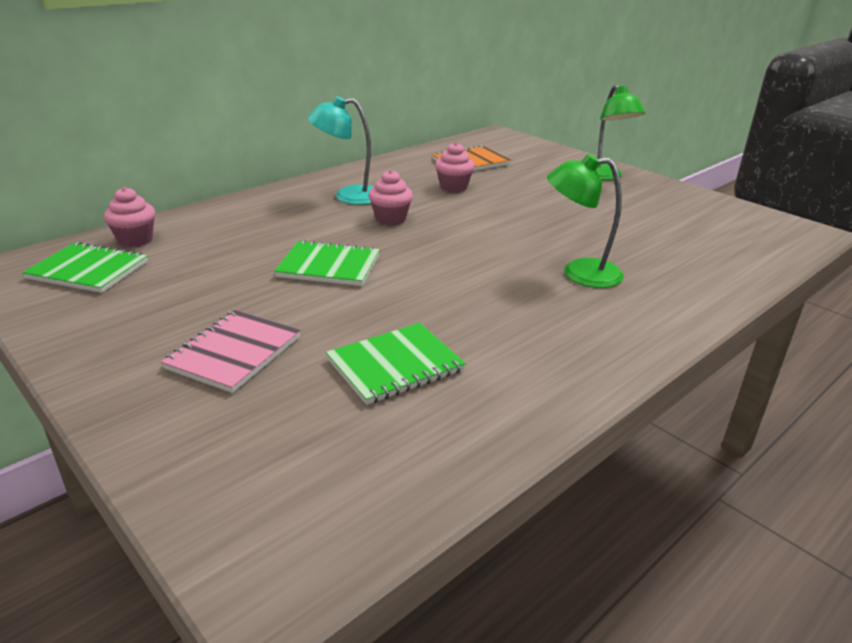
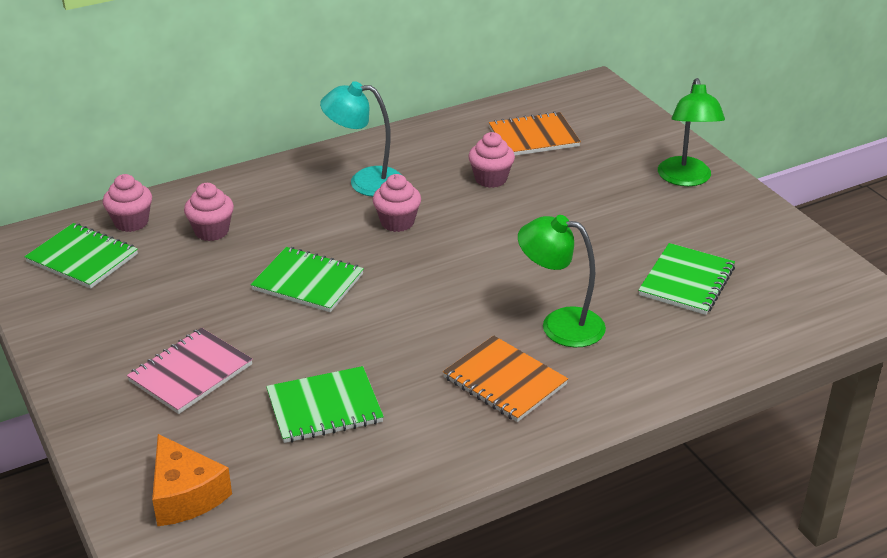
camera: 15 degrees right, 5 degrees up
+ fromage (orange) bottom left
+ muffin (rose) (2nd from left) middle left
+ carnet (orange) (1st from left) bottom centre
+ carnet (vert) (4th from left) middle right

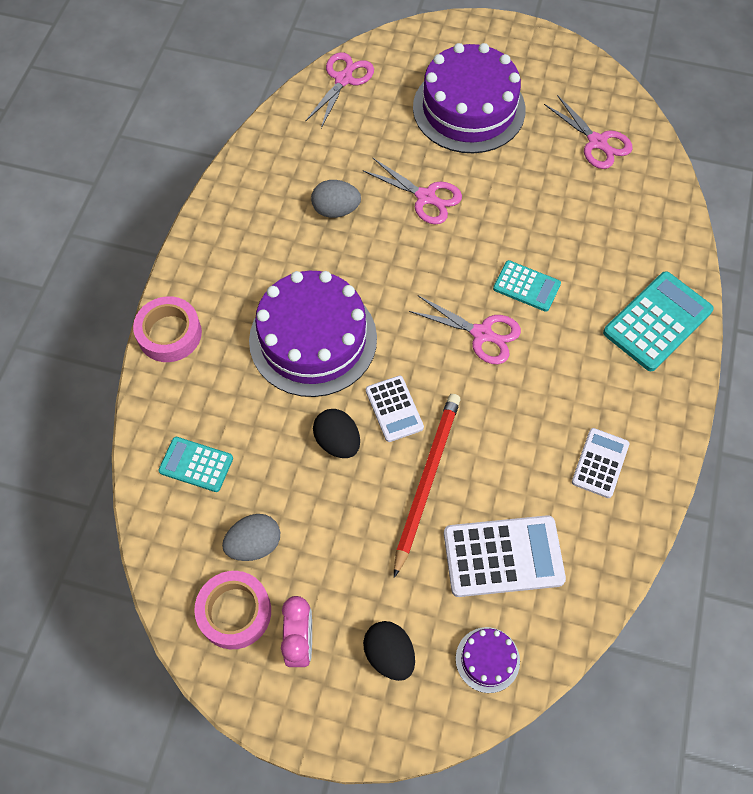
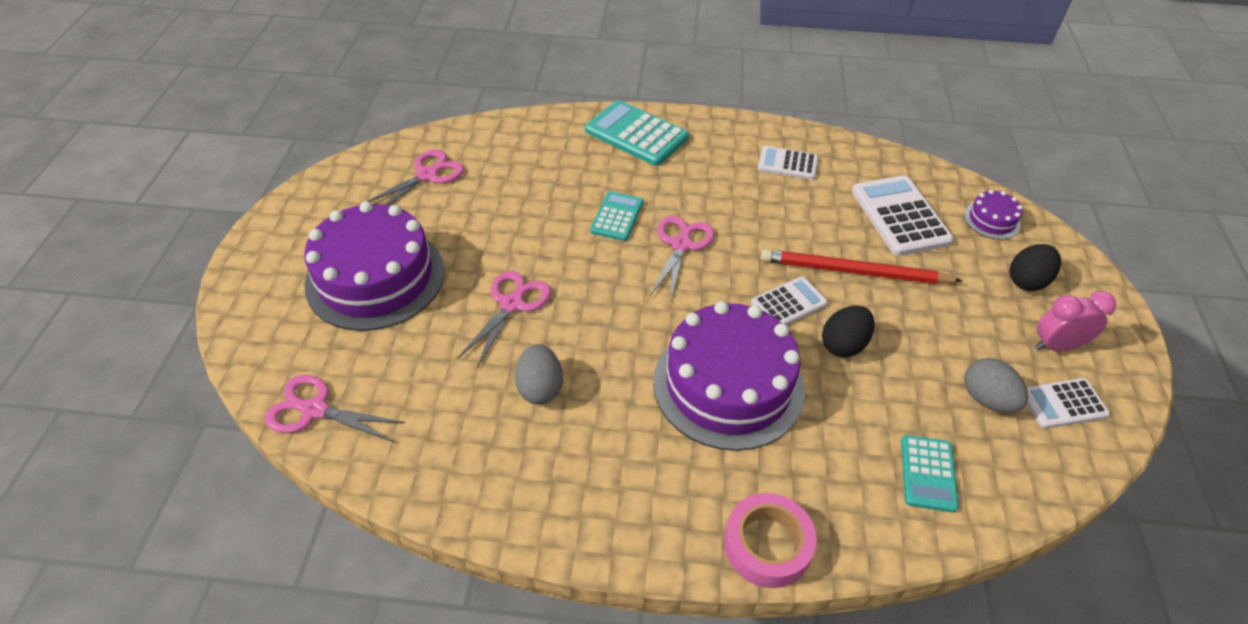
camera: 100 degrees left, 15 degrees down
~ ruban adhésif (rose) (2nd from left) bottom left to calculatrice (blanc) (4th from left) middle right

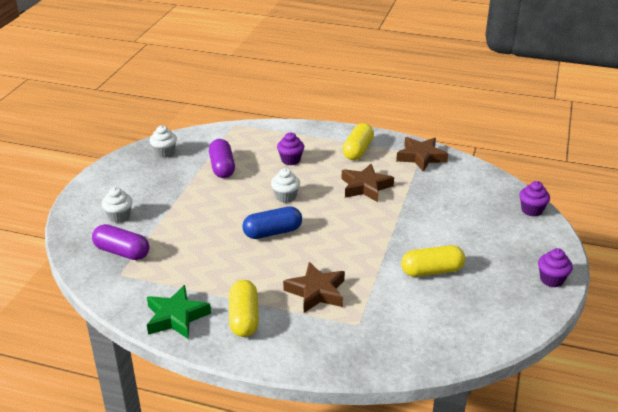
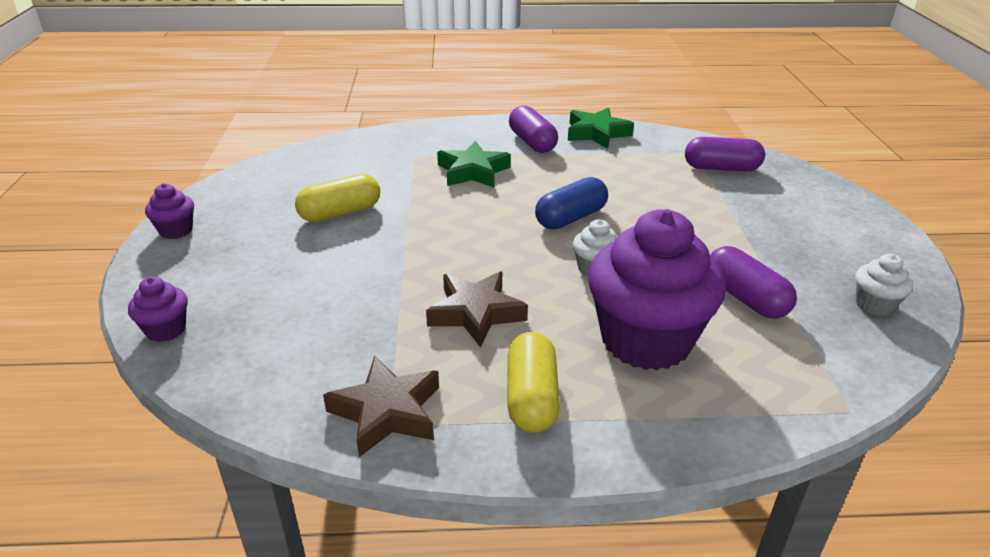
camera: 160 degrees right, 0 degrees up
- muffin (blanc) (1st from left) middle left
~ gélule (jaune) (1st from left) bottom centre to gélule (violet) (1st from left) top centre
~ muffin (violet) (1st from left in the first image) centre = centre x2.32
~ étoile (marron) (1st from left) bottom centre to étoile (vert) (1st from left) top centre

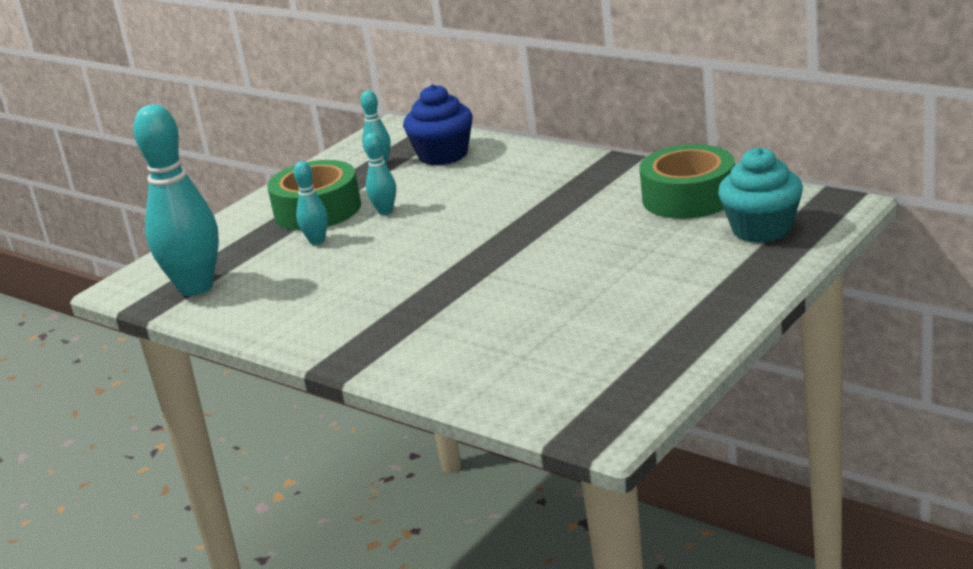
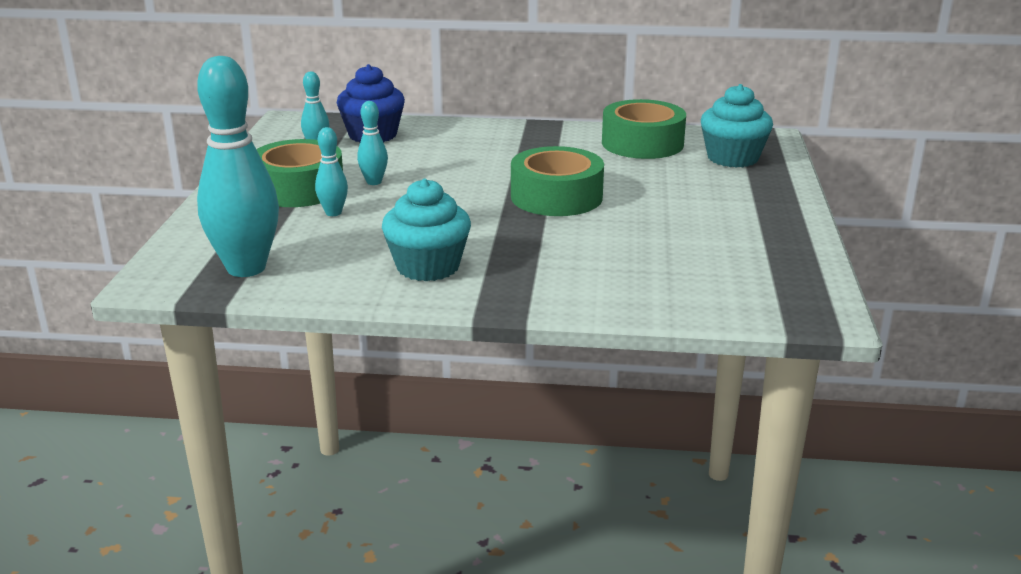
camera: 35 degrees left, 0 degrees up
+ muffin (turquoise) (1st from left) centre
+ ruban adhésif (vert) (2nd from left) top centre

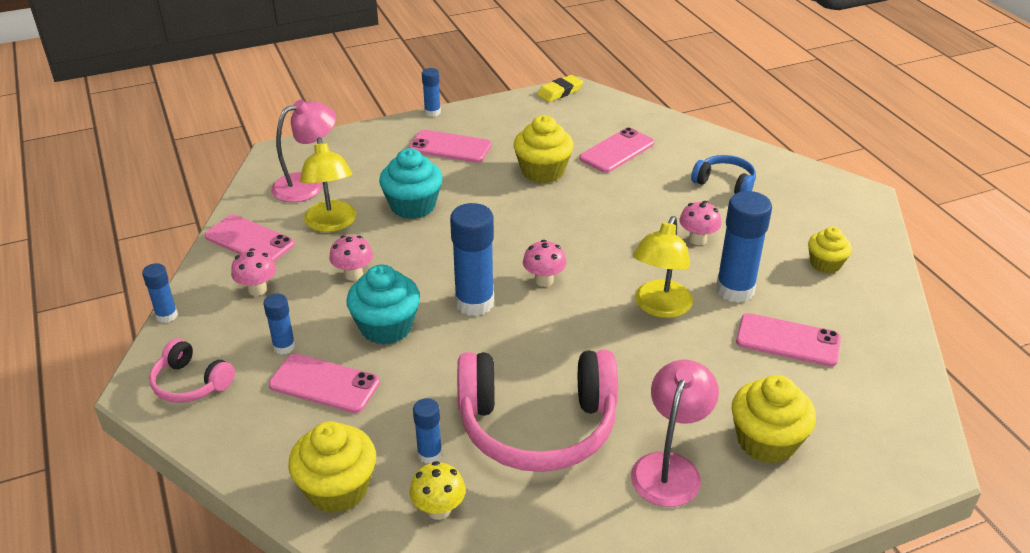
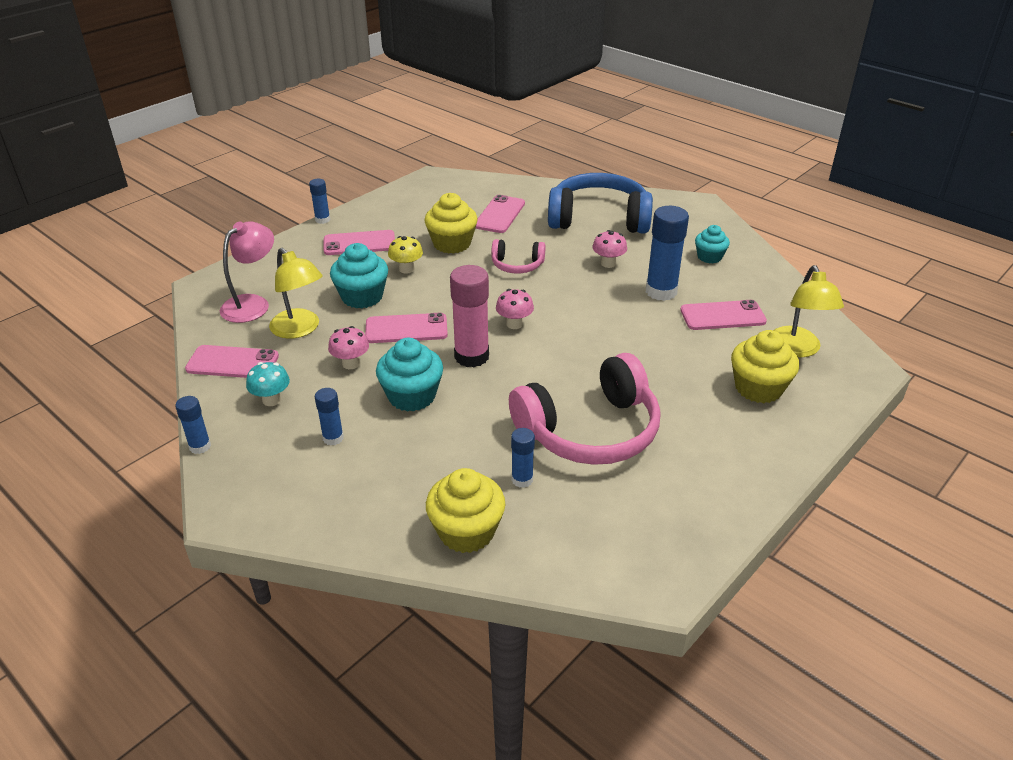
camera: 25 degrees left, 0 degrees up
~ casque audio (rose) (1st from left) bottom left to centre
~ champignon (rose) (1st from left) middle left to champignon (turquoise) middle left
~ téléphone (rose) (2nd from left in the first image) bottom left to téléphone (rose) (3rd from left) centre
~ champignon (jaune) bottom centre to centre
~ bâton de colle (bleu) (5th from left) centre to bâton de colle (rose) centre
- gomme (jaune) top centre
- lampe (rose) (2nd from left) bottom centre
~ lampe (jaune) (2nd from left) centre to middle right
~ casque audio (bleu) top right = top centre x2.03
~ muffin (jaune) (4th from left) middle right to muffin (turquoise) (3rd from left) top right

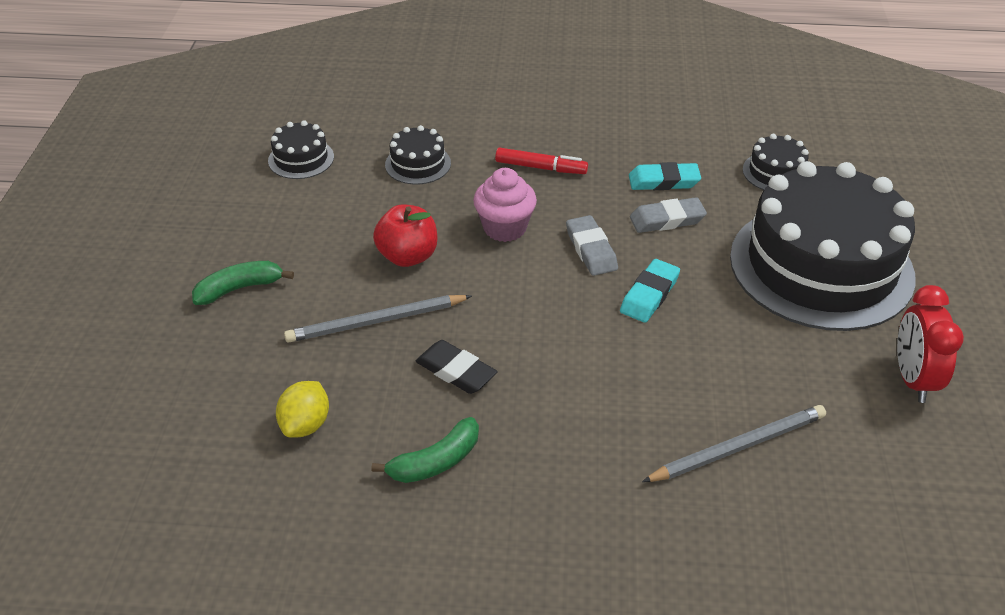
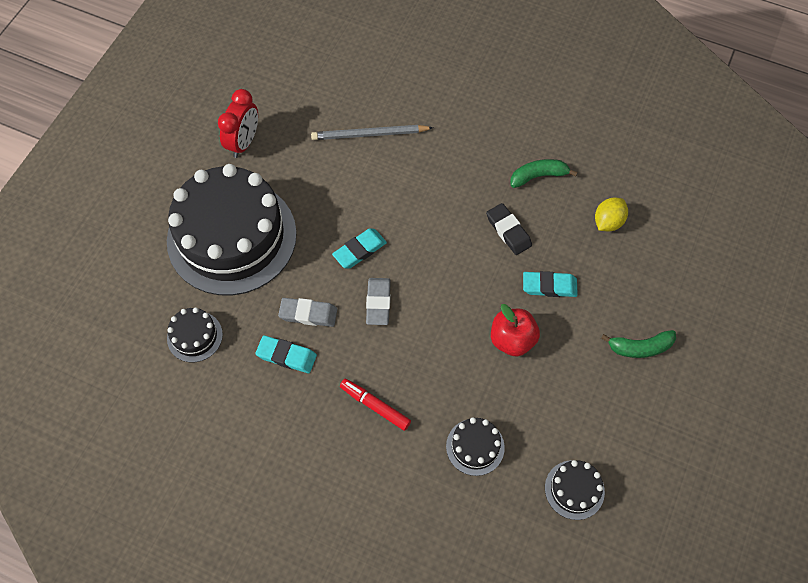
camera: 160 degrees left, 20 degrees up
~ crayon (gris) (1st from left) centre to gomme (turquoise) (3rd from left) middle right
- muffin (rose) centre

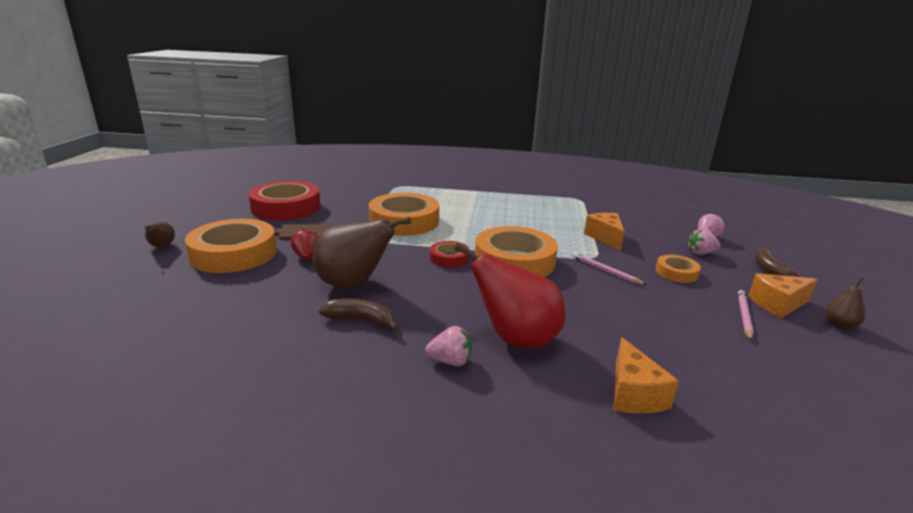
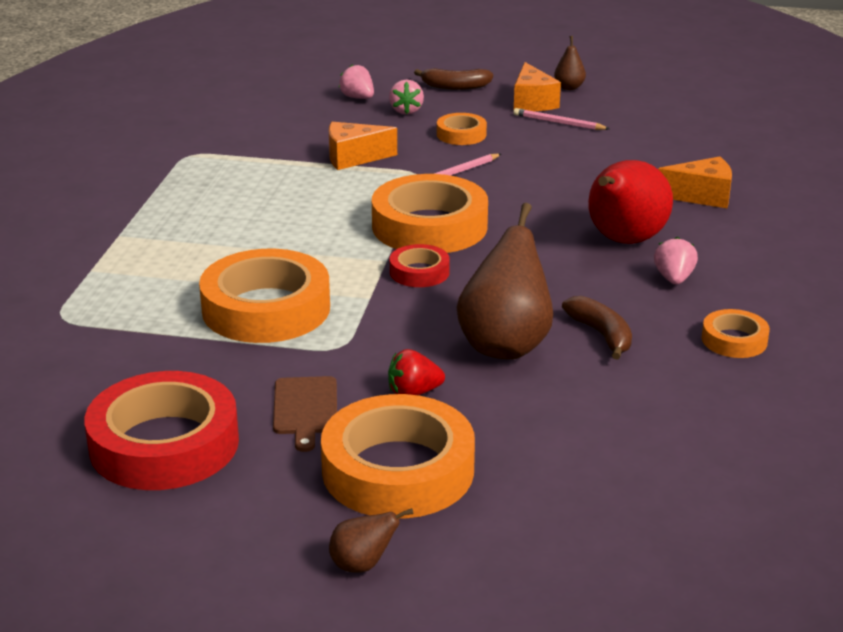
camera: 85 degrees left, 5 degrees up
~ banane (marron) (1st from left in the first image) centre = middle right 135 degrees clockwise
+ ruban adhésif (orange) (5th from left) middle right

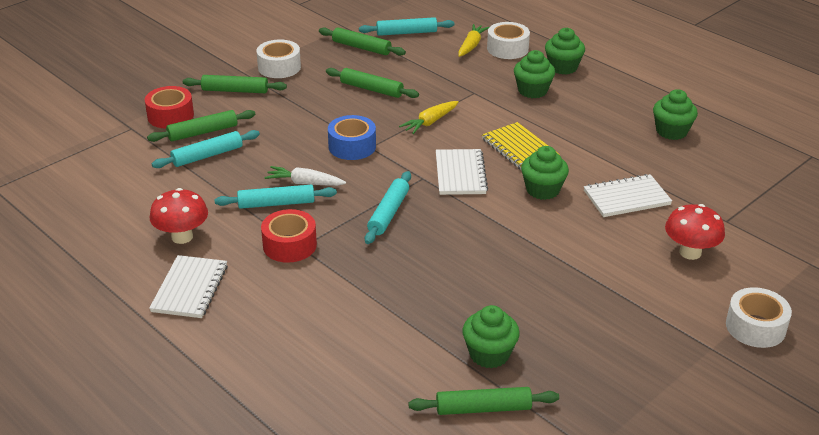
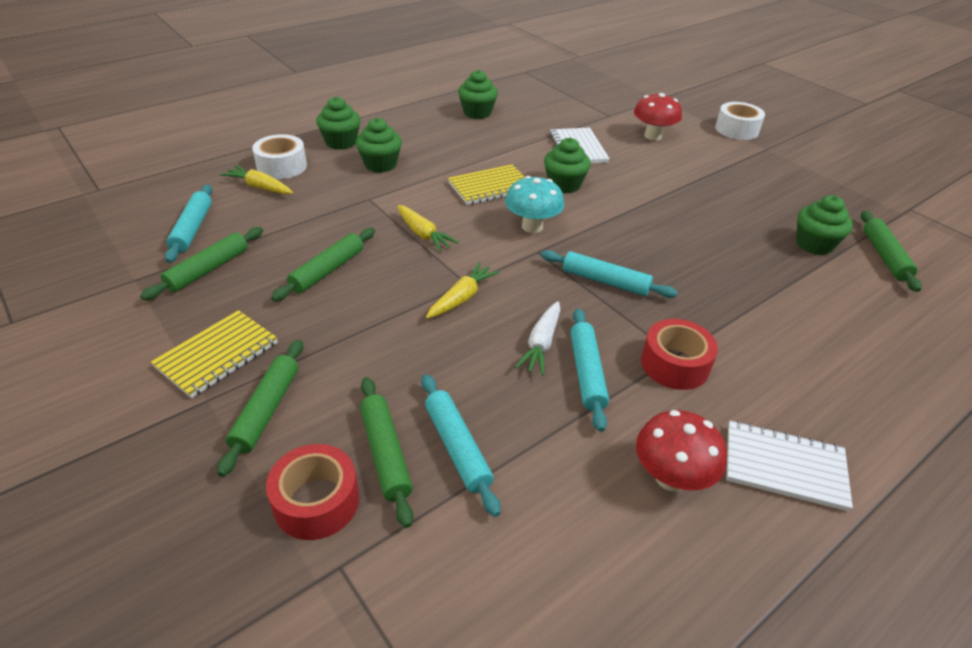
camera: 85 degrees left, 5 degrees up
~ ruban adhésif (blanc) (1st from left) top centre to carnet (jaune) (1st from left) middle left
~ ruban adhésif (bleu) top centre to carotte (jaune) (3rd from left) centre
~ carnet (blanc) (2nd from left) centre to champignon (turquoise) top centre

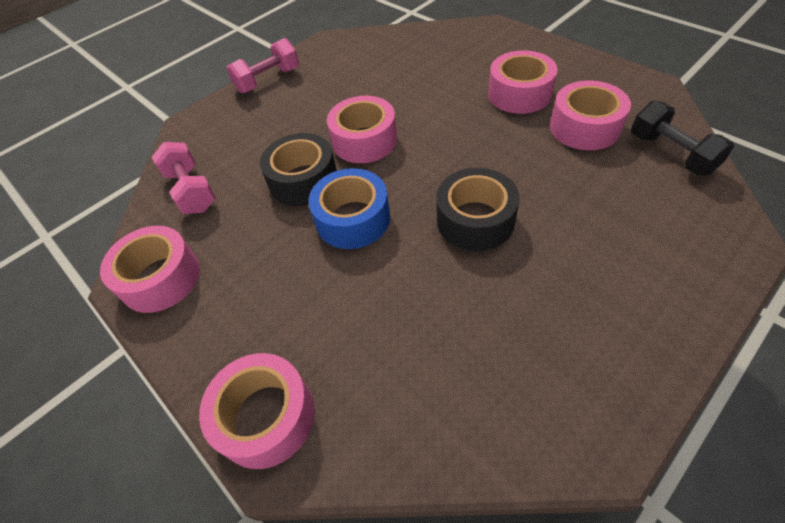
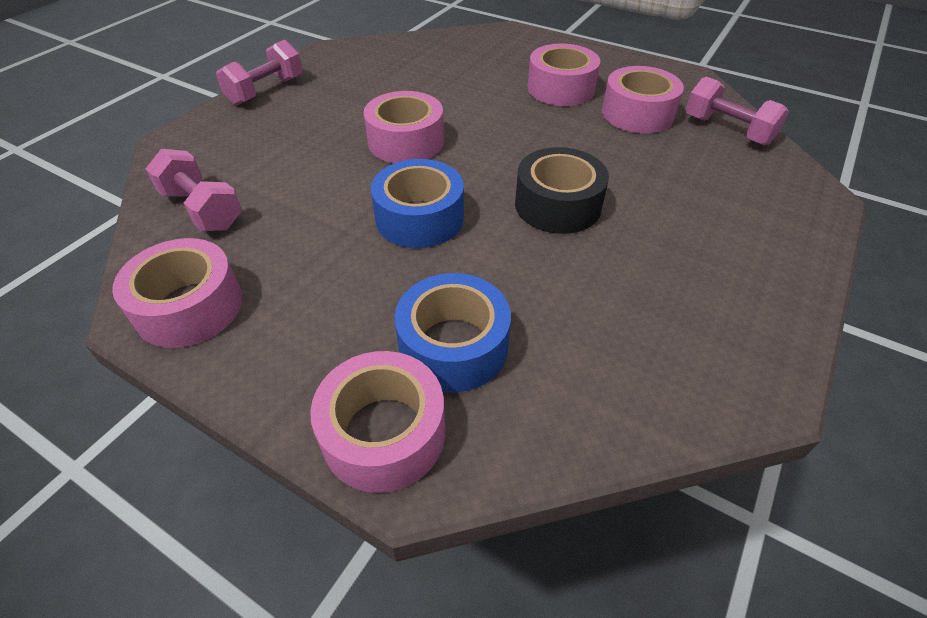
camera: 20 degrees left, 5 degrees down
- ruban adhésif (noir) (1st from left) top centre
~ haltère (noir) top right to haltère (rose) (3rd from left) top right
+ ruban adhésif (bleu) (2nd from left) centre

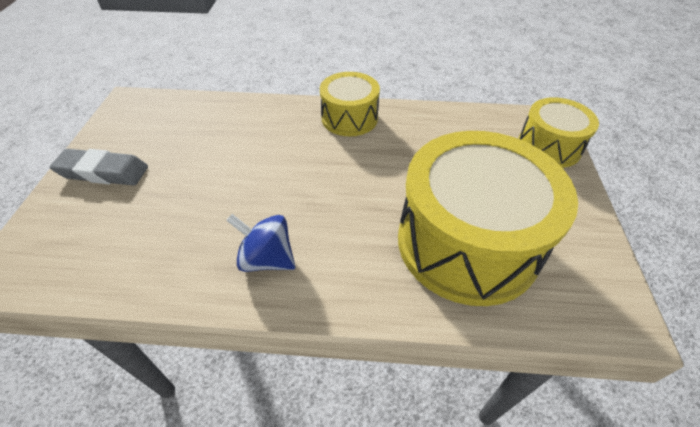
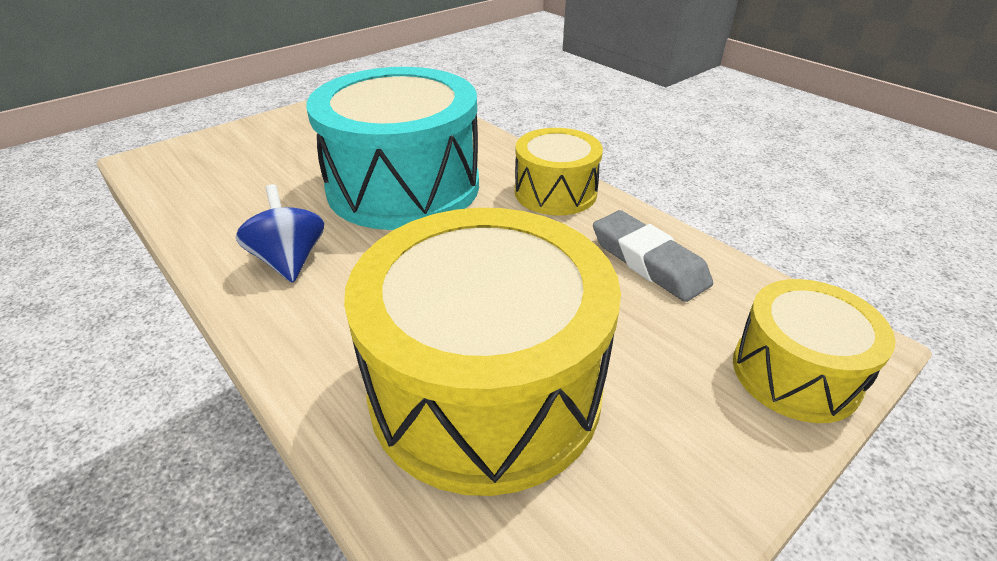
camera: 45 degrees right, 10 degrees down
~ gomme (gris) middle left to centre
+ tambour (turquoise) top centre

